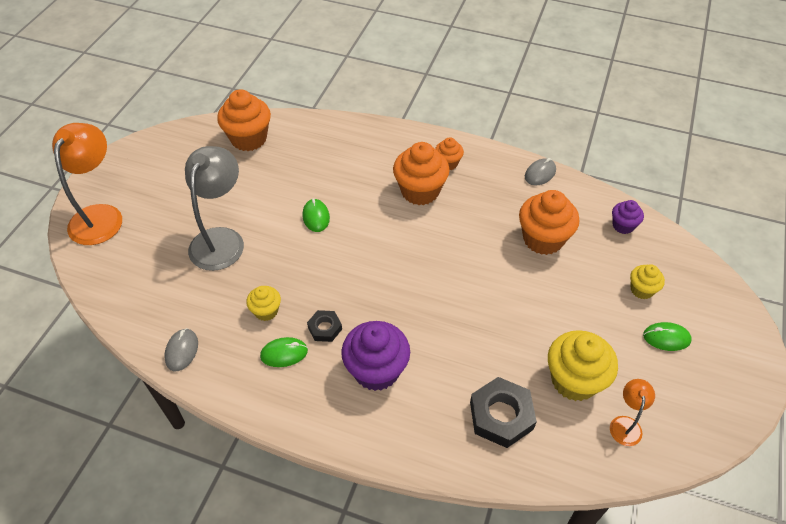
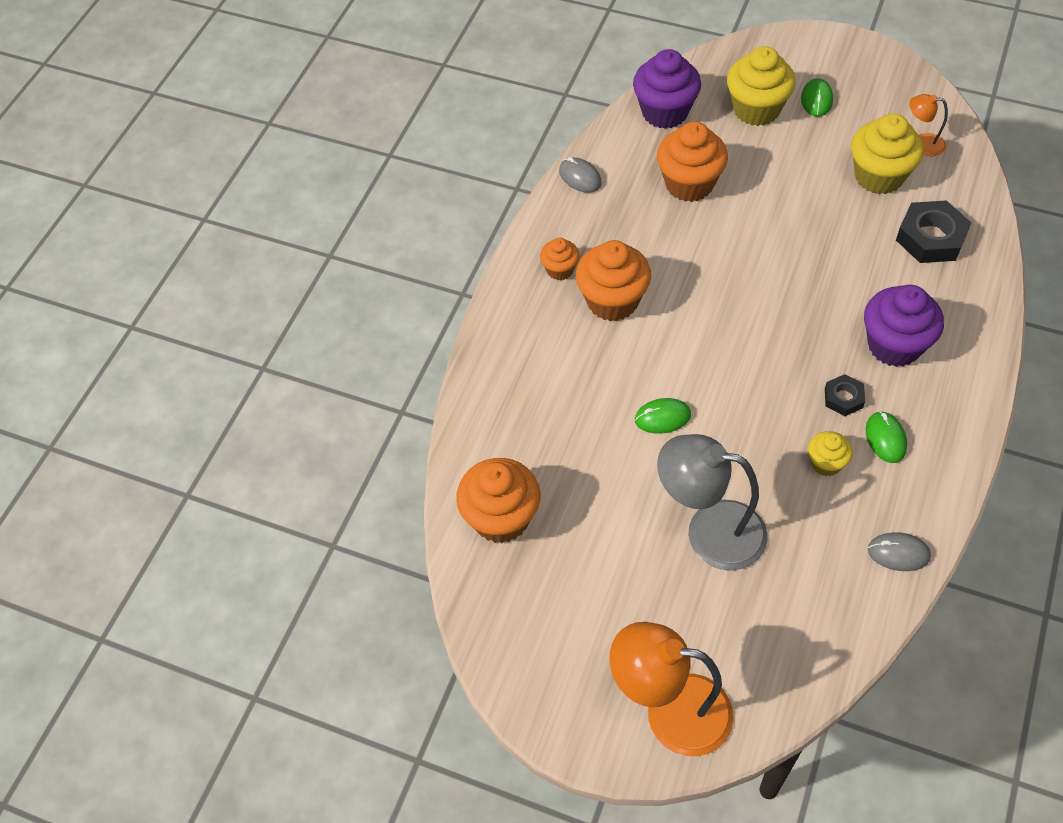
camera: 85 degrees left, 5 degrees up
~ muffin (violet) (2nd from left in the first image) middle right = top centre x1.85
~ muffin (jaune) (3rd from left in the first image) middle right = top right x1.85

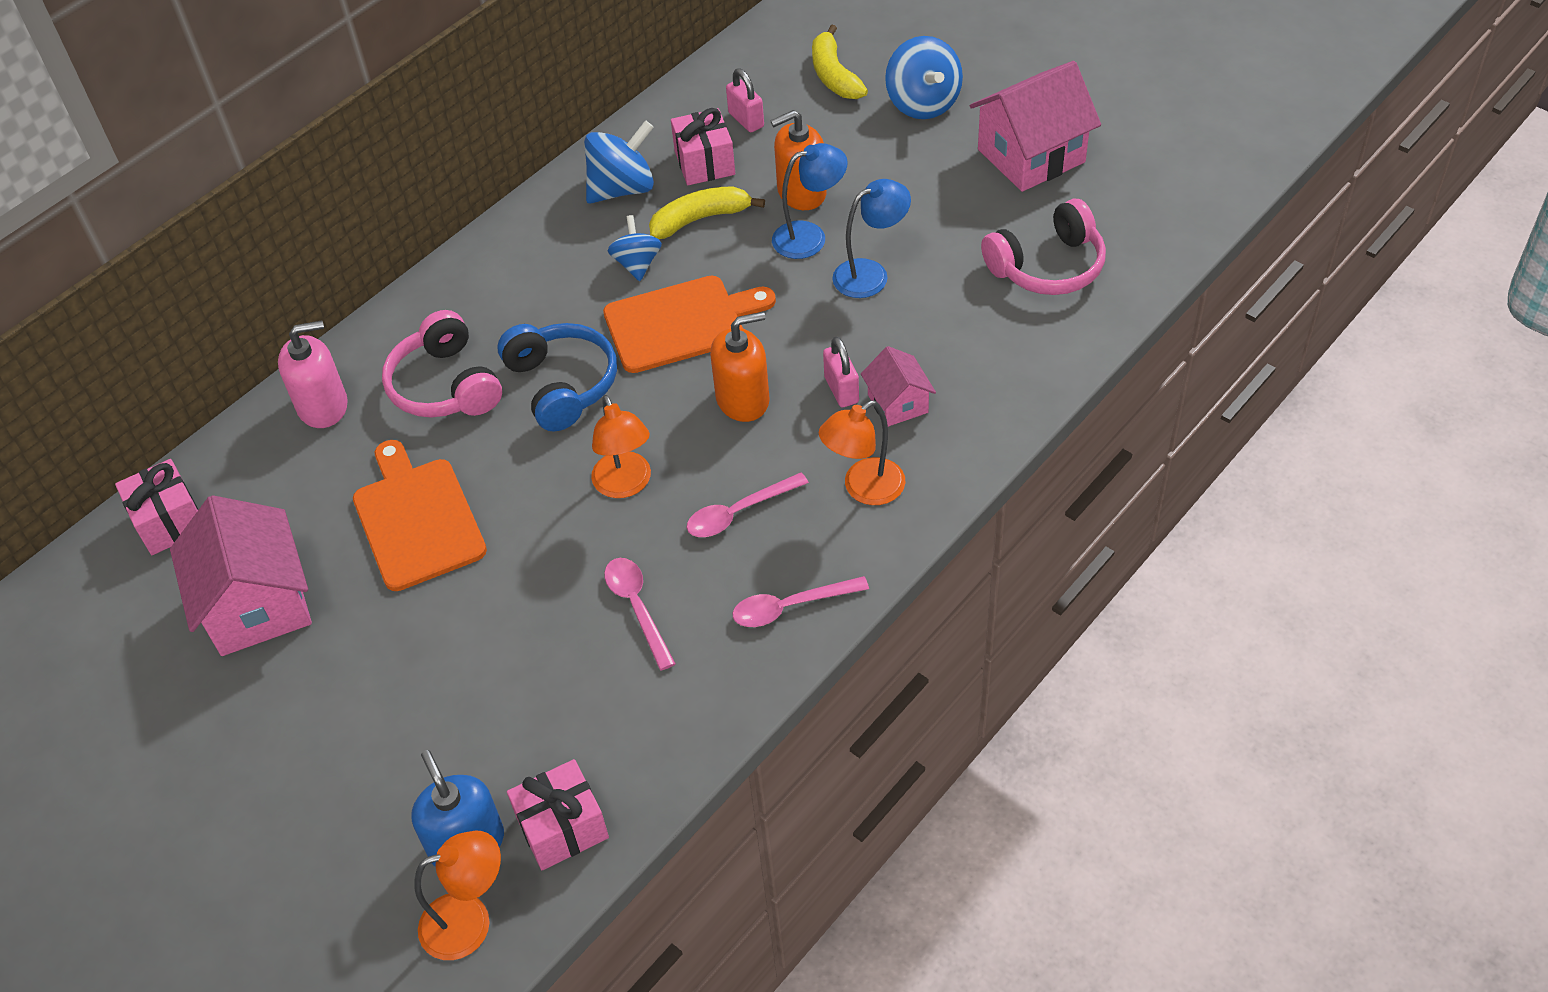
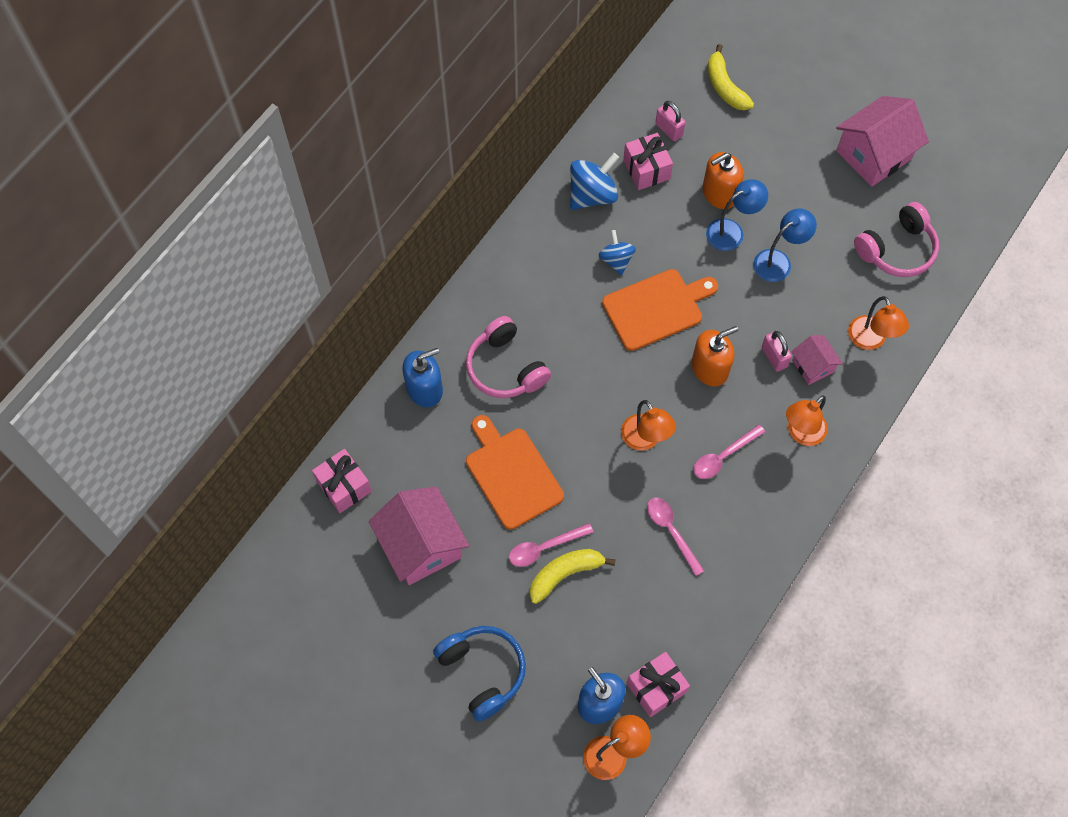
camera: 10 degrees left, 15 degrees up
~ distributeur de savon (rose) middle left to distributeur de savon (bleu) (1st from left) centre
~ casque audio (bleu) centre to bottom centre
~ banane (jaune) (1st from left) top centre to bottom centre
~ cuillère (rose) (3rd from left in the first image) centre to cuillère (rose) (1st from left) bottom centre
- toupie (bleu) (3rd from left) top centre
+ lampe (orange) (4th from left) middle right

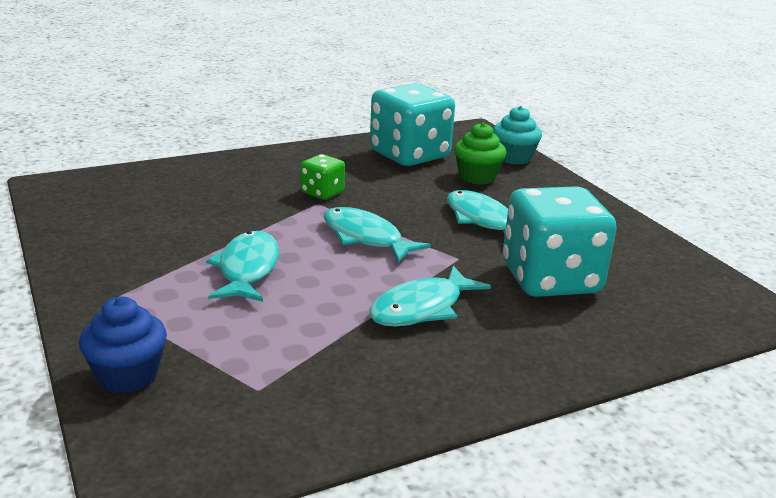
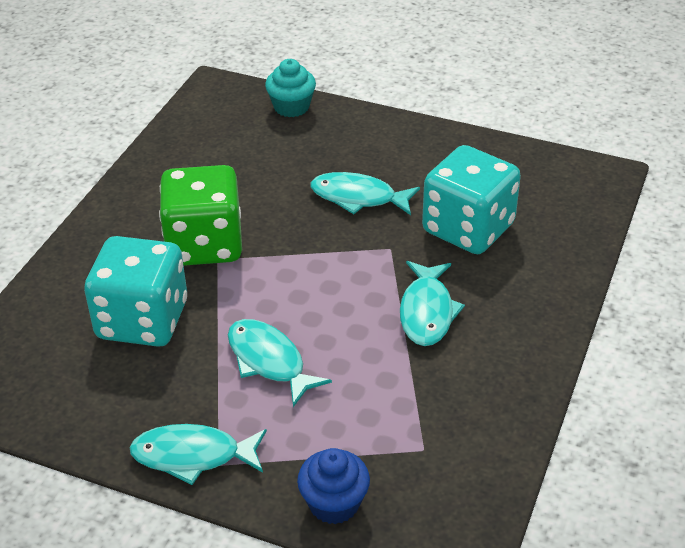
camera: 40 degrees left, 15 degrees up
~ dé (vert) centre = middle left x2.09
~ poisson (turquoise) (2nd from left in the first image) centre to poisson (turquoise) (1st from left) bottom left
~ dé (turquoise) (1st from left) top centre to middle left
- muffin (vert) top centre

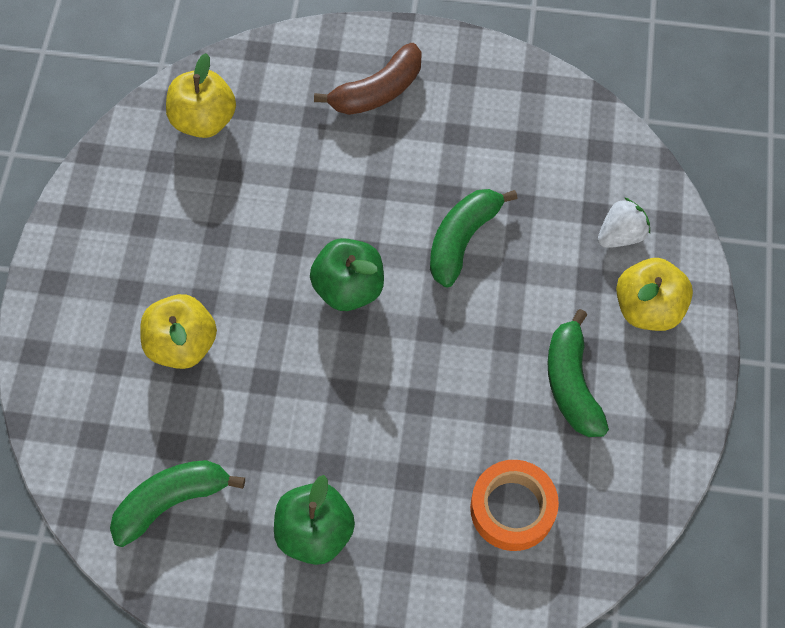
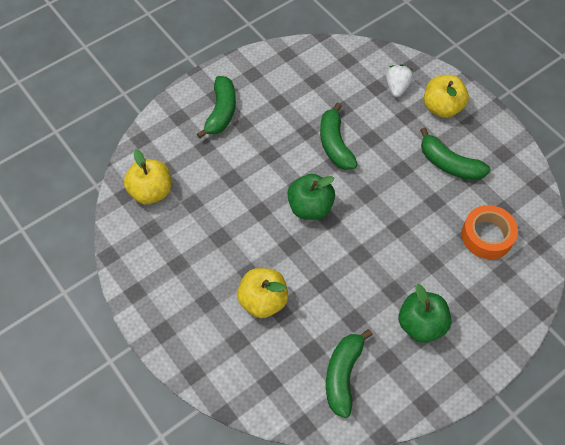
camera: 45 degrees left, 5 degrees down
~ banane (marron) top centre to banane (vert) (1st from left) top centre

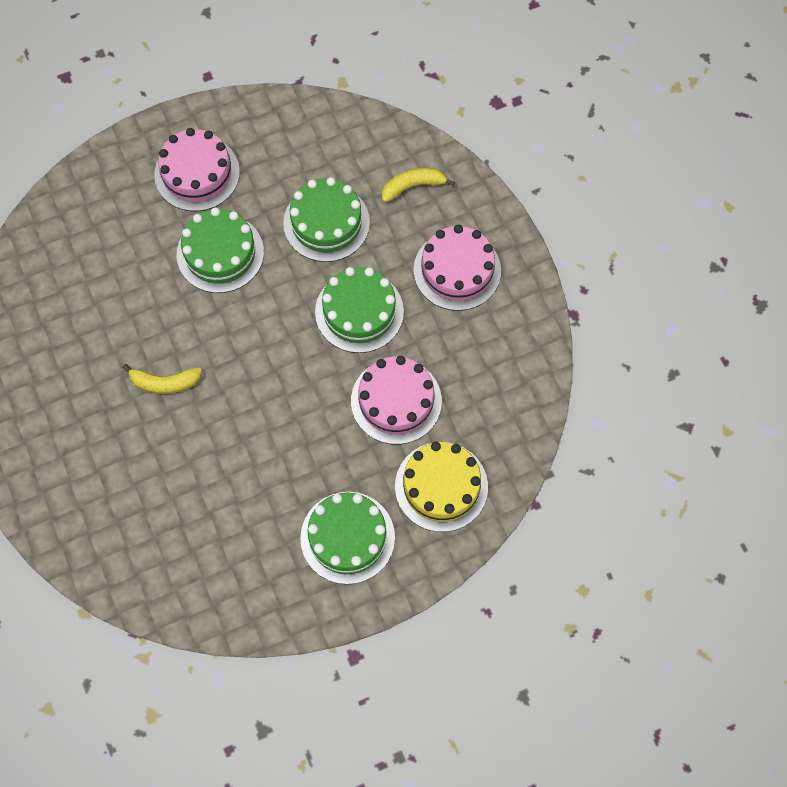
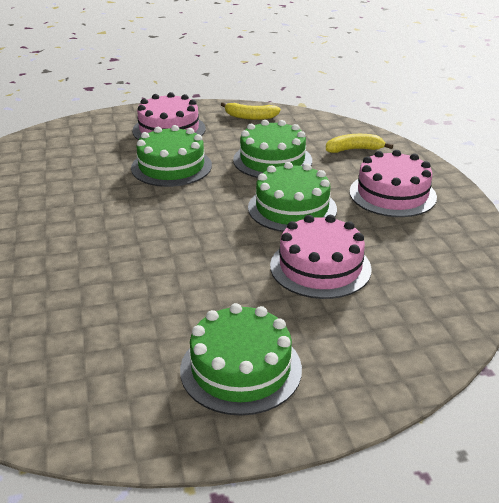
camera: 10 degrees right, 35 degrees down
~ banane (jaune) (1st from left) middle left to top centre
- gâteau (jaune) centre

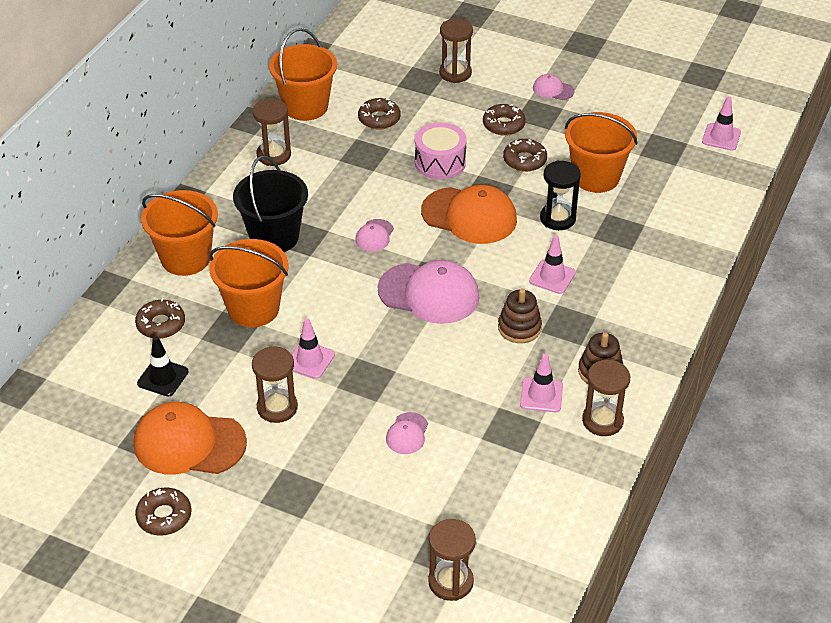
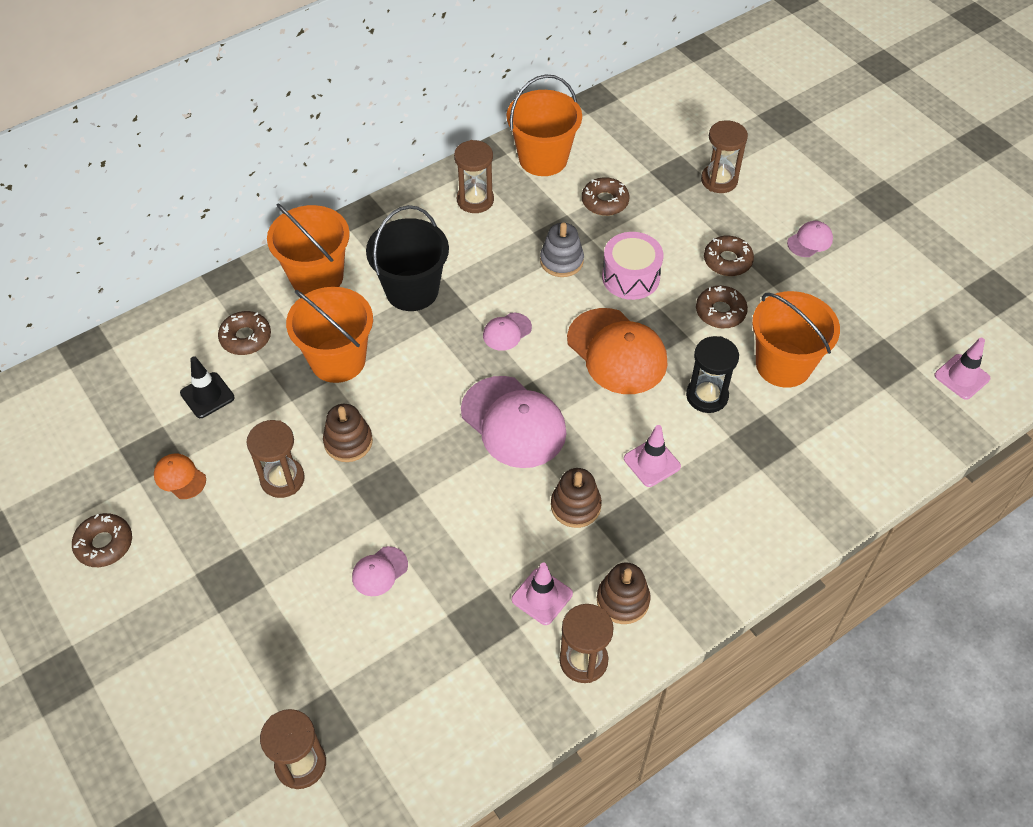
camera: 30 degrees right, 10 degrees up
~ casquette (orange) (1st from left) bottom left = middle left x0.47
~ cône de chantier (rose) (1st from left) centre to jouet à empiler (marron) (1st from left) centre
~ casquette (rose) (4th from left) top right = top right 90 degrees clockwise
+ jouet à empiler (gris) top centre

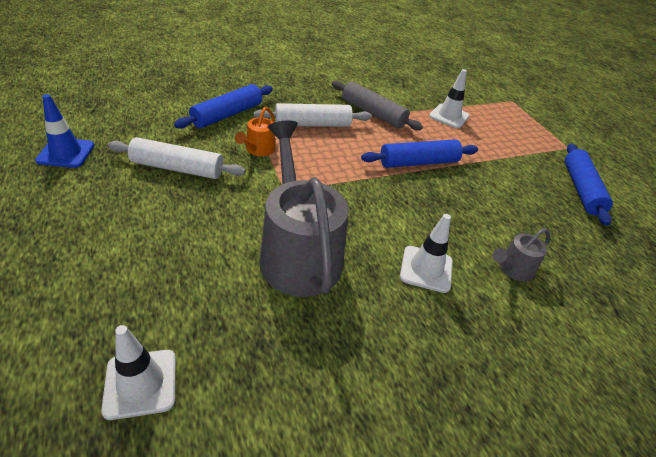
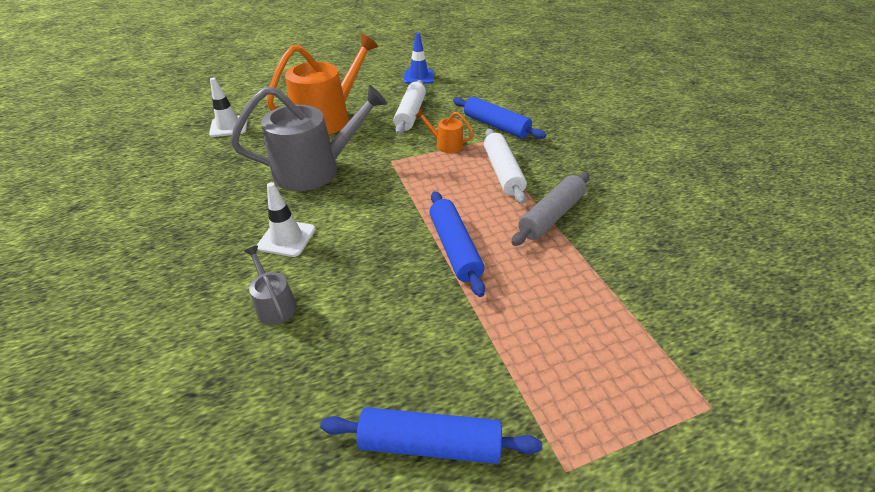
camera: 95 degrees right, 0 degrees up
- cône de chantier (blanc) (3rd from left) top right
+ arrosoir (orange) (1st from left) top centre

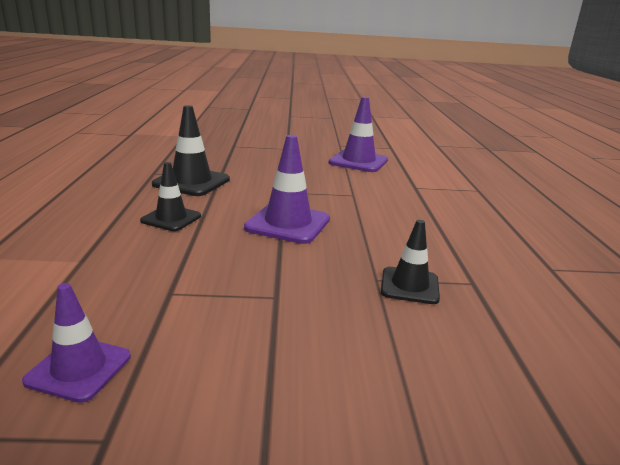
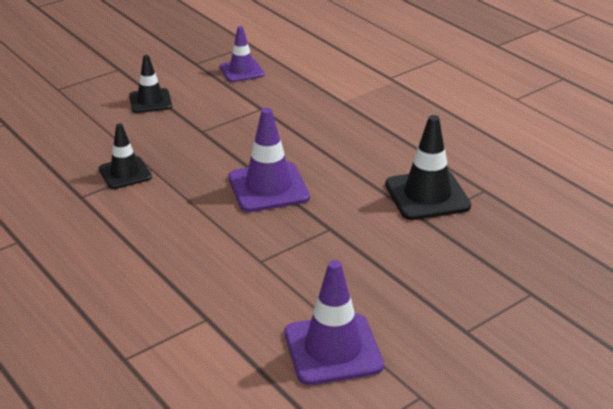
camera: 145 degrees right, 10 degrees up
~ cône de chantier (noir) (1st from left in the first image) middle left to cône de chantier (noir) (2nd from left) top left

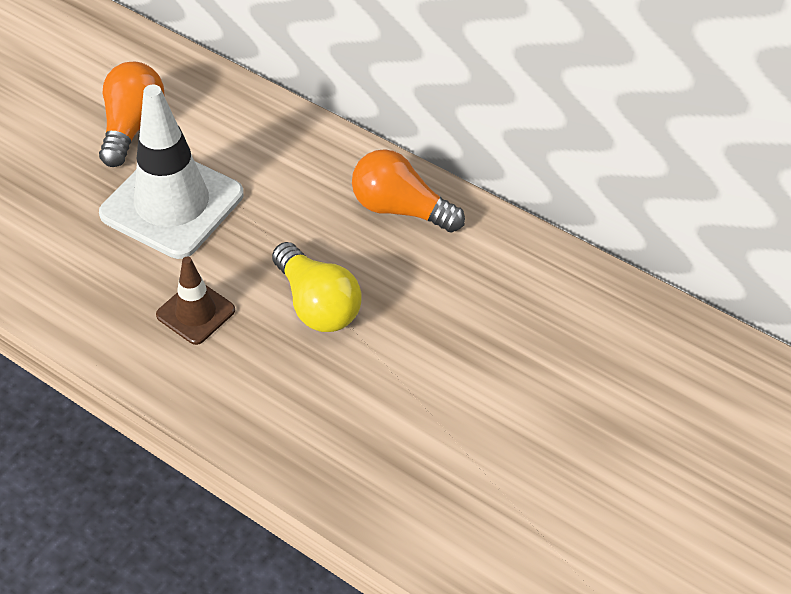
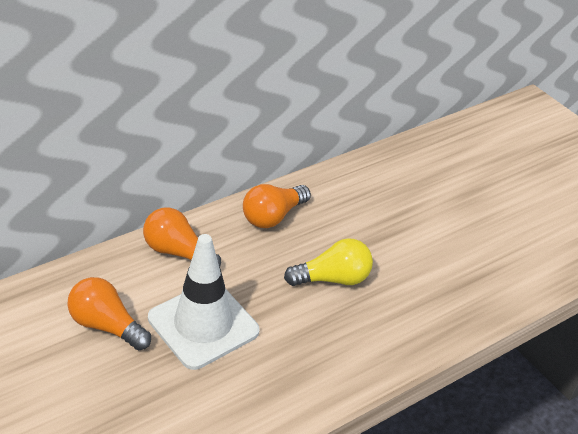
camera: 70 degrees left, 10 degrees down
- cône de chantier (marron) middle left
+ ampoule (orange) (2nd from left) middle left

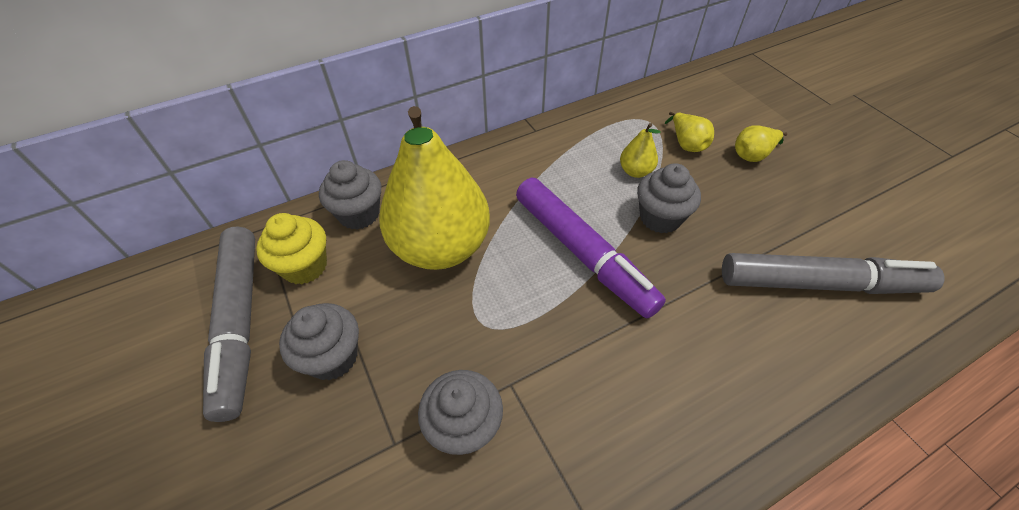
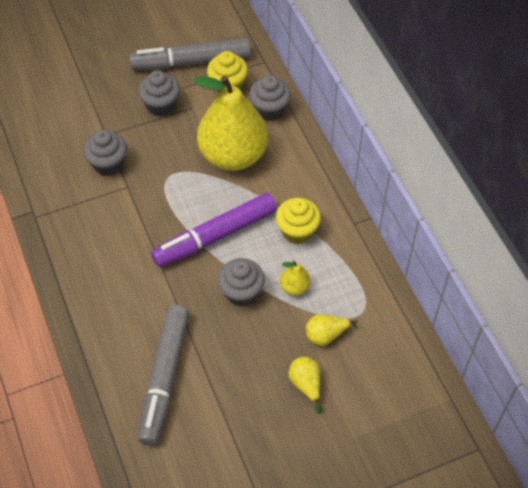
camera: 95 degrees right, 5 degrees up
+ muffin (jaune) (2nd from left) centre

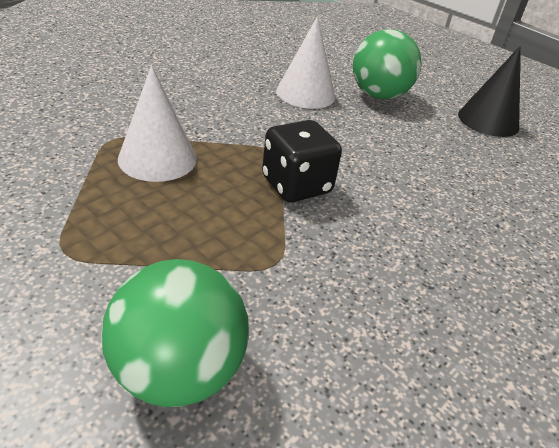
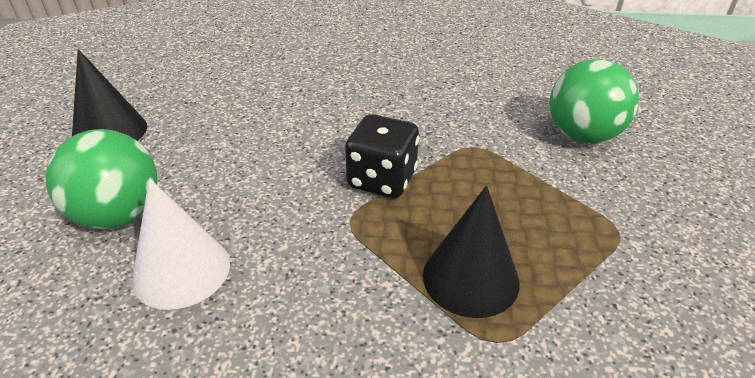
camera: 125 degrees left, 0 degrees up
~ cône (blanc) (1st from left) top left to cône (noir) (2nd from left) bottom centre

